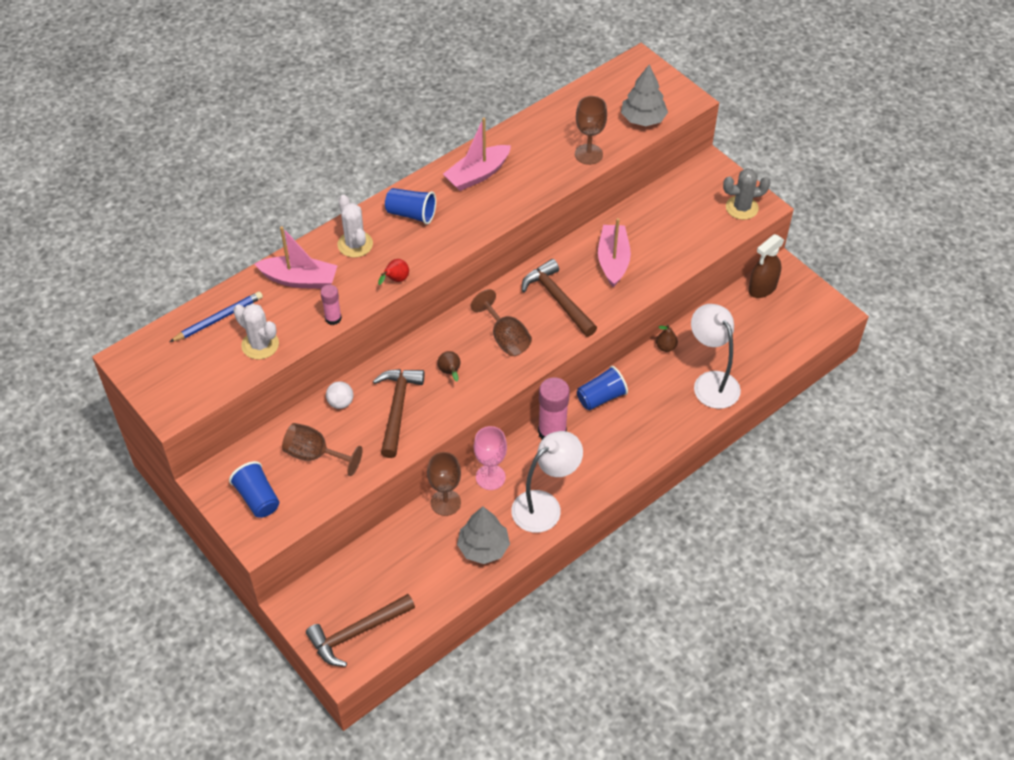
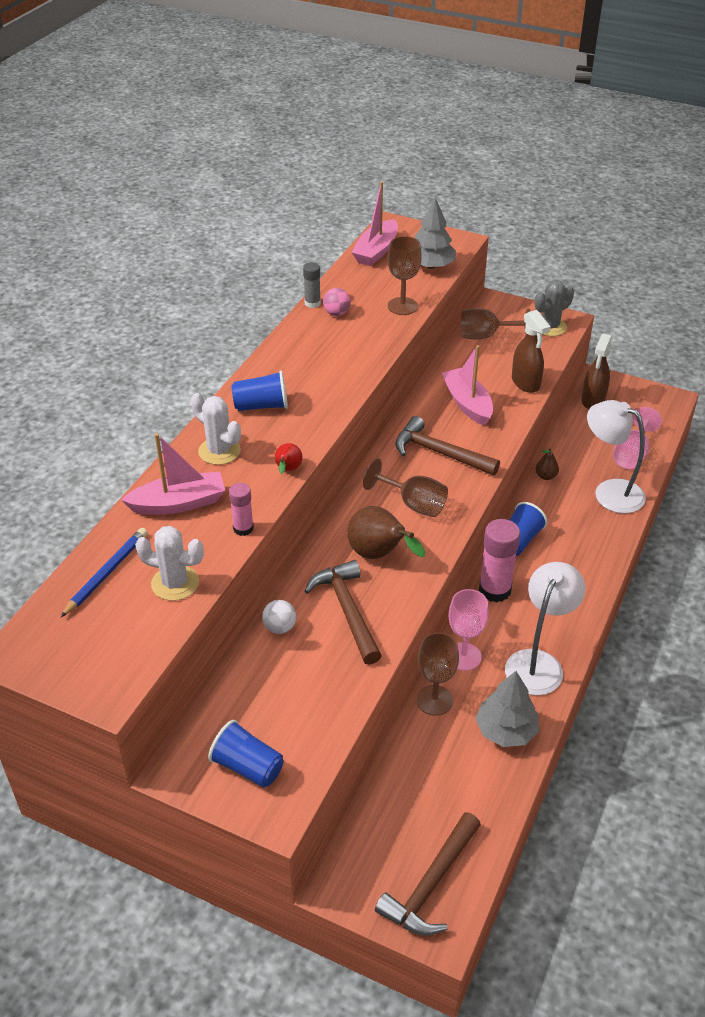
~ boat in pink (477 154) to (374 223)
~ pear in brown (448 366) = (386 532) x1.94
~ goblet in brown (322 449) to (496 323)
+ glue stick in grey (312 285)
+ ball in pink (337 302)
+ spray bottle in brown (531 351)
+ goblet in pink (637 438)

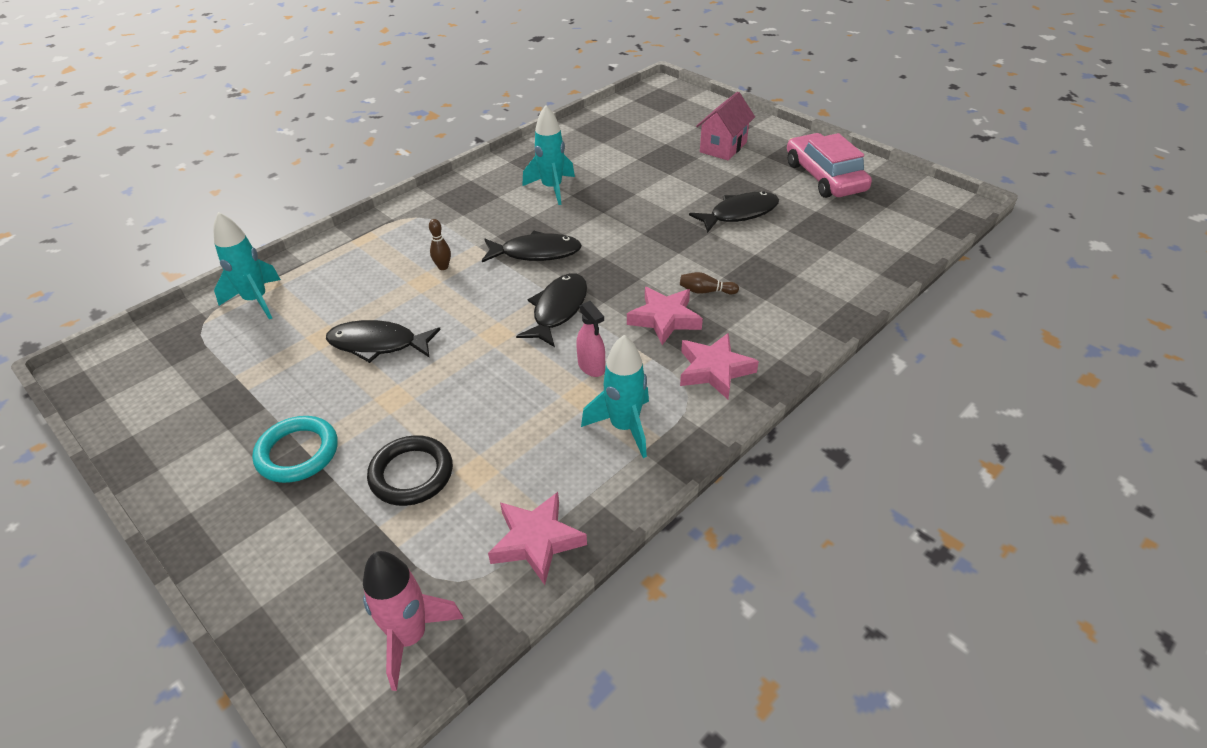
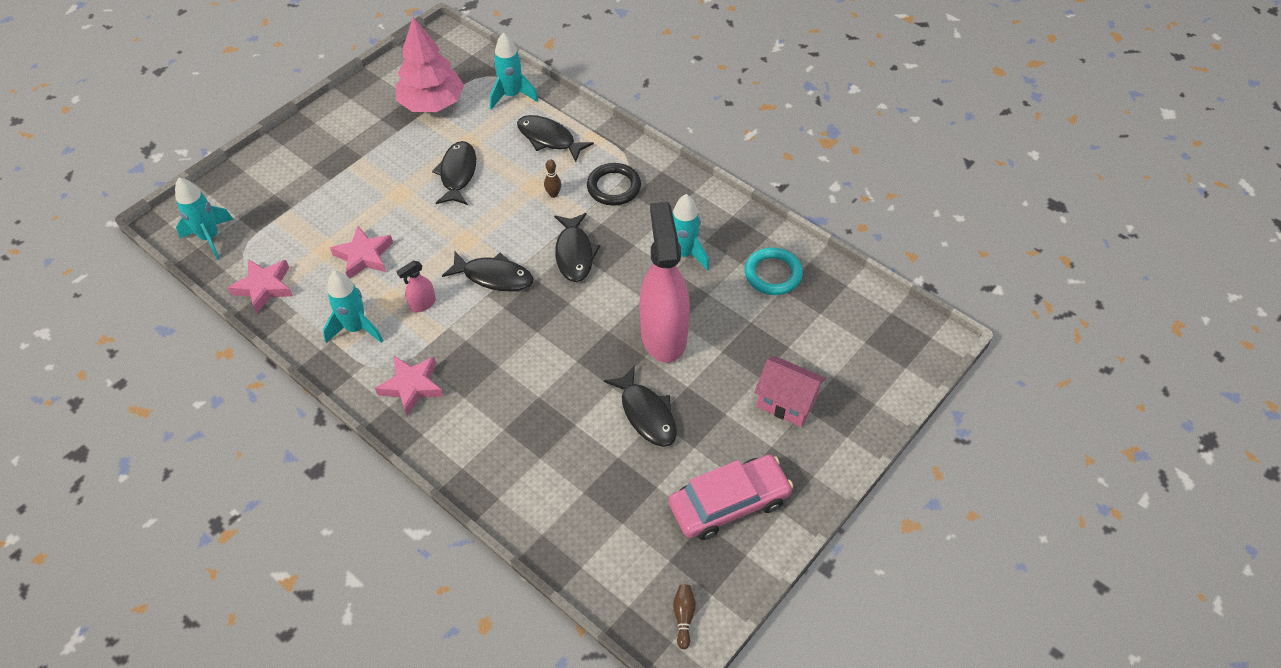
~ bowling pin in brown (709 283) to (684 617)
~ star in pink (665 316) to (361 252)
~ ring in turquoise (295 449) to (774 271)
~ ring in black (410 470) to (614 184)
~ rocket in pink (413 621) to rocket in turquoise (204 218)
+ tree in pink (430 64)
+ fish in black (555 138)
+ spray bottle in pink (665 282)

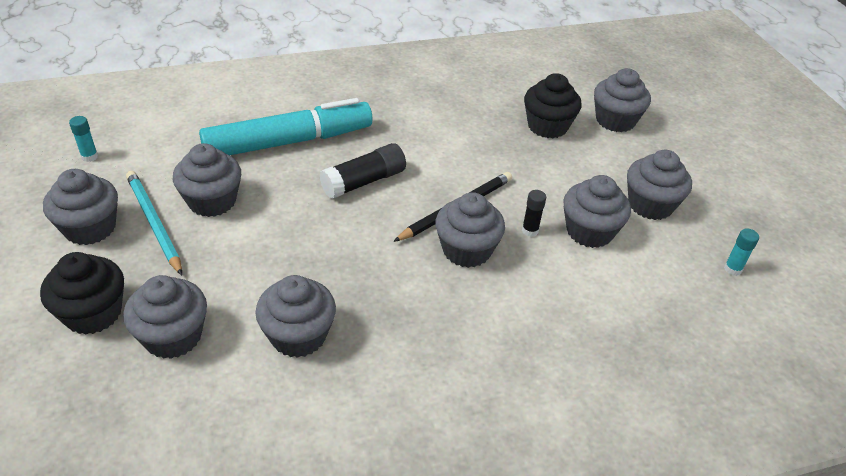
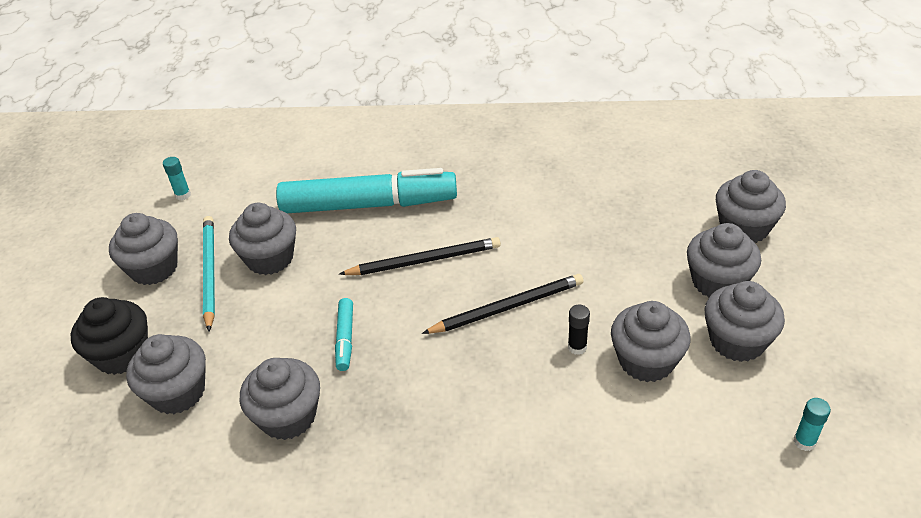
- cupcake in black (553 105)
~ glue stick in black (363 171) to pencil in black (420 256)
~ cupcake in grey (470 230) to (724 260)
+ marker in turquoise (344 334)

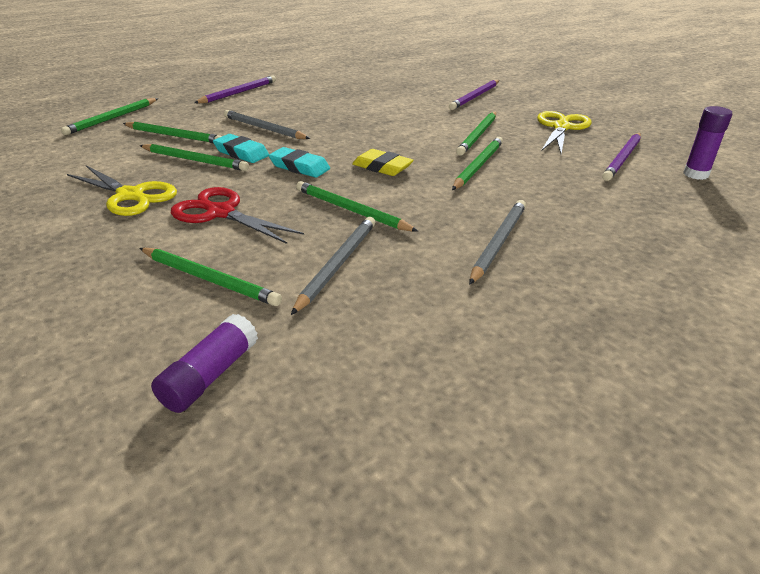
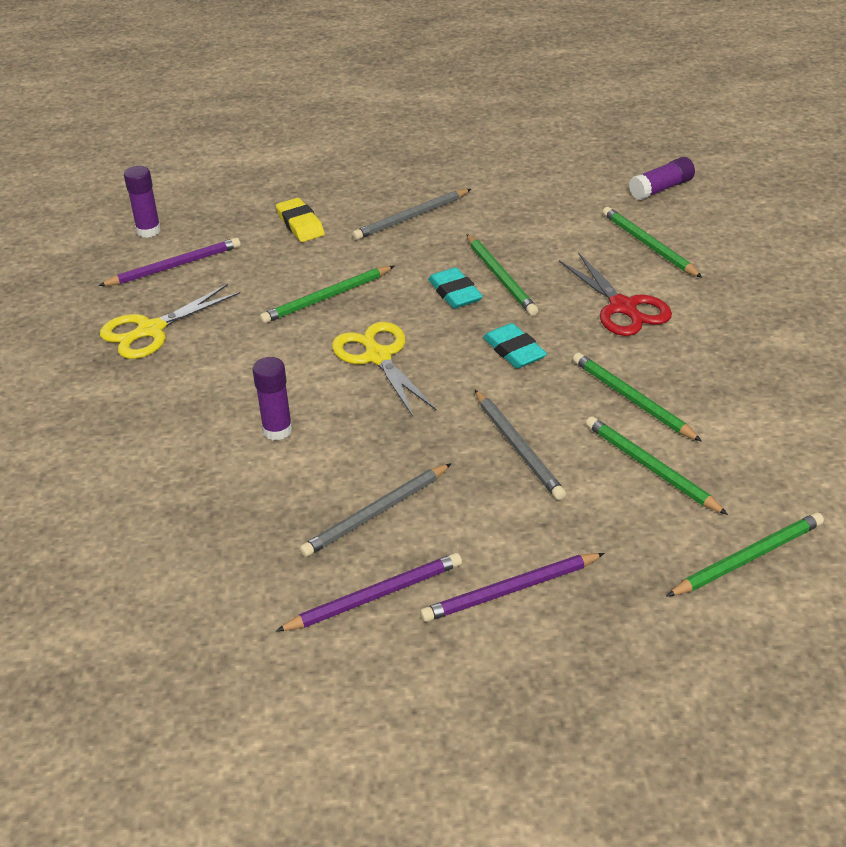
~ pencil in purple (474 95) to (369 592)
- pencil in green (476 134)
~ eraser in turquoise (241 148) to (455 288)
~ eraser in yellow (383 162) to (300 220)
~ scissors in yellow (122 191) to (384 369)
~ pencil in grey (333 266) to (376 510)
+ glue stick in purple (272 398)

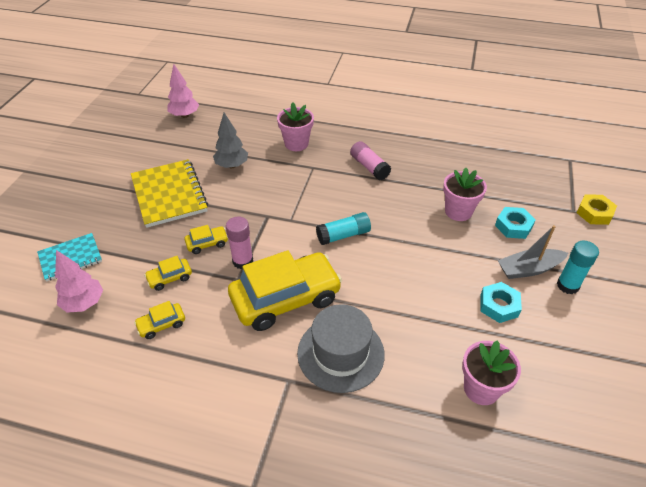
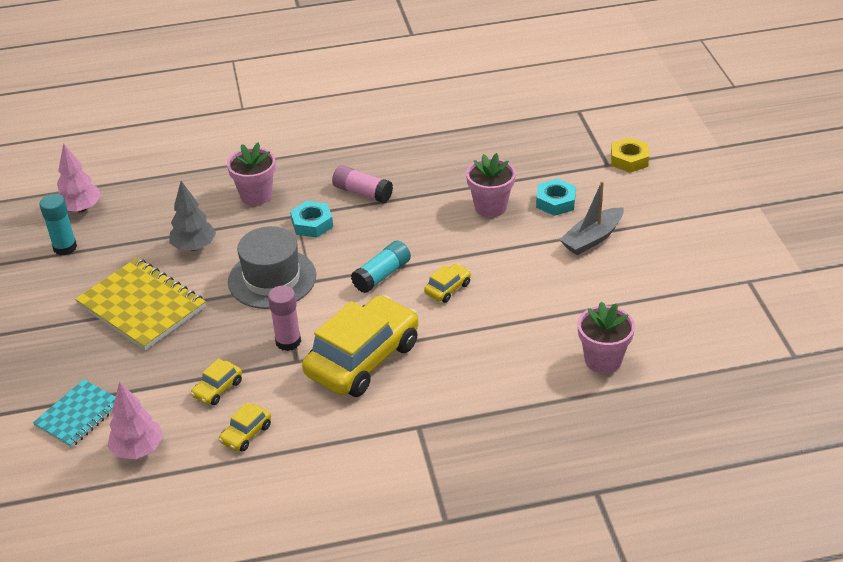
~ car in yellow (206 239) to (447 283)
~ glue stick in turquoise (578 267) to (58 224)
~ nut in turquoise (501 302) to (311 219)
~ hat in grey (341 348) to (272 267)

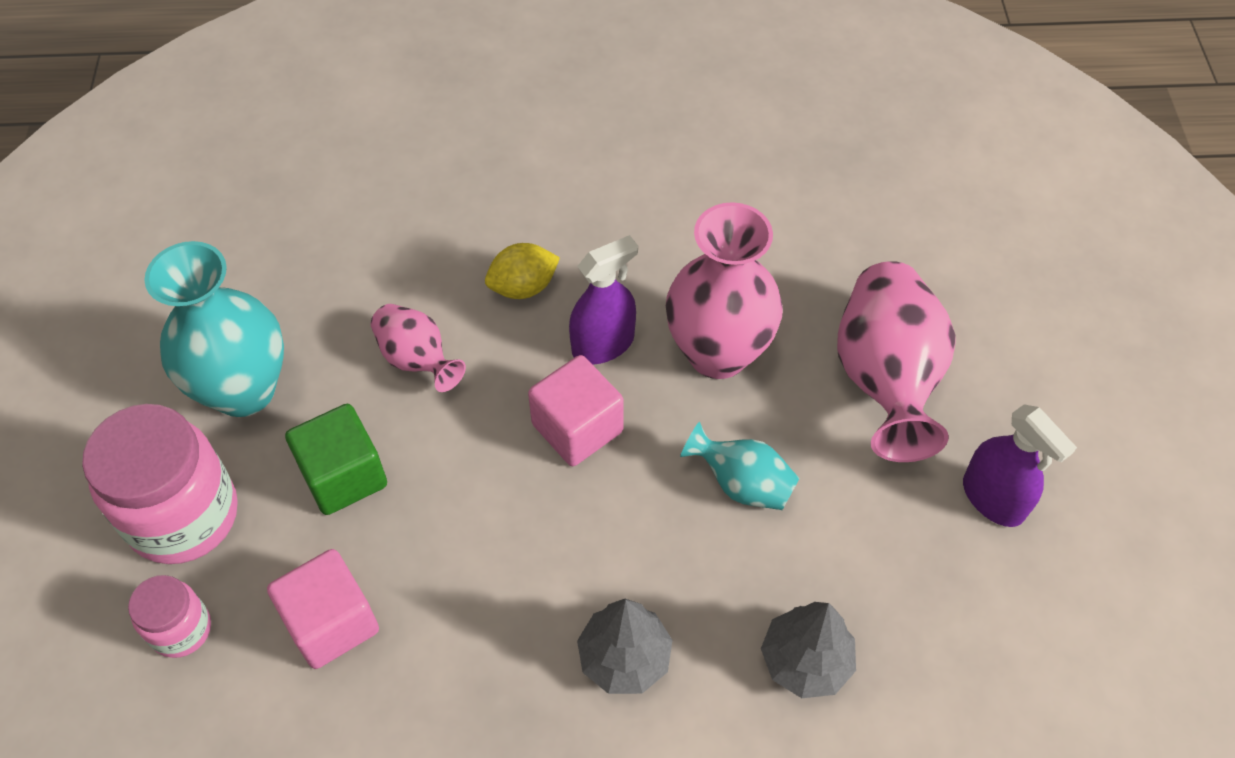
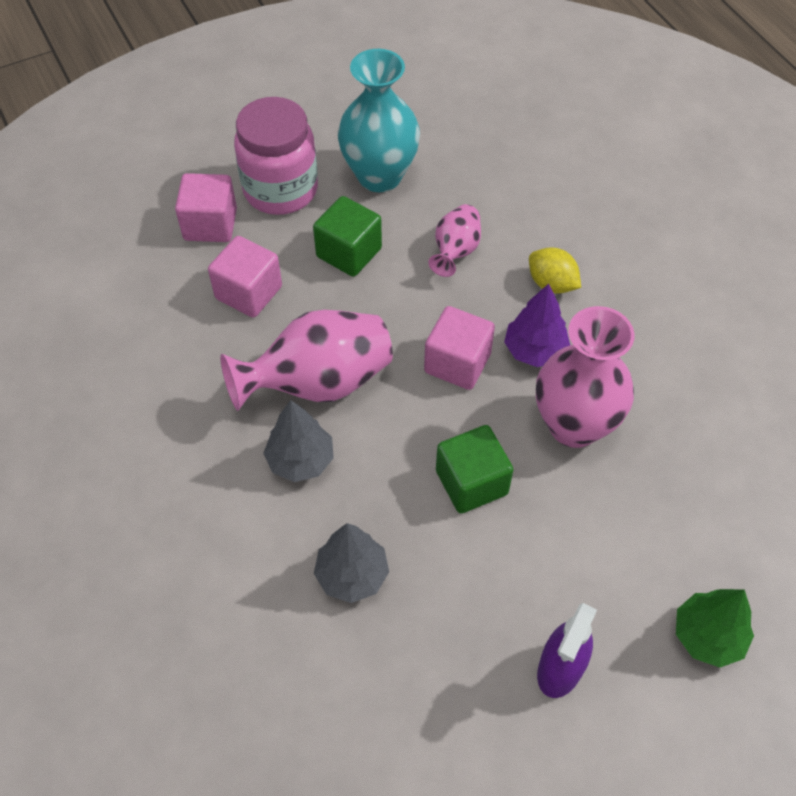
~ spray bottle in purple (603 300) to tree in purple (537 325)
~ vase in pink (896 361) to (306 360)
~ vase in turquoise (740 466) to cube in green (475 469)
~ jar in pink (169 616) to cube in pink (206 207)
+ tree in green (715 628)

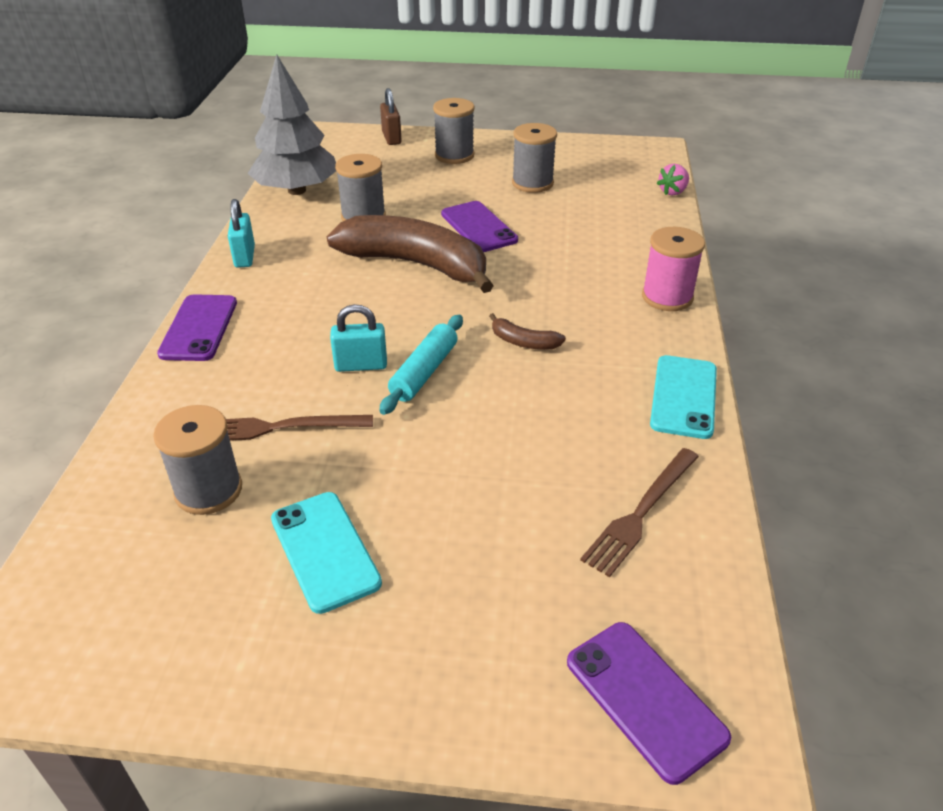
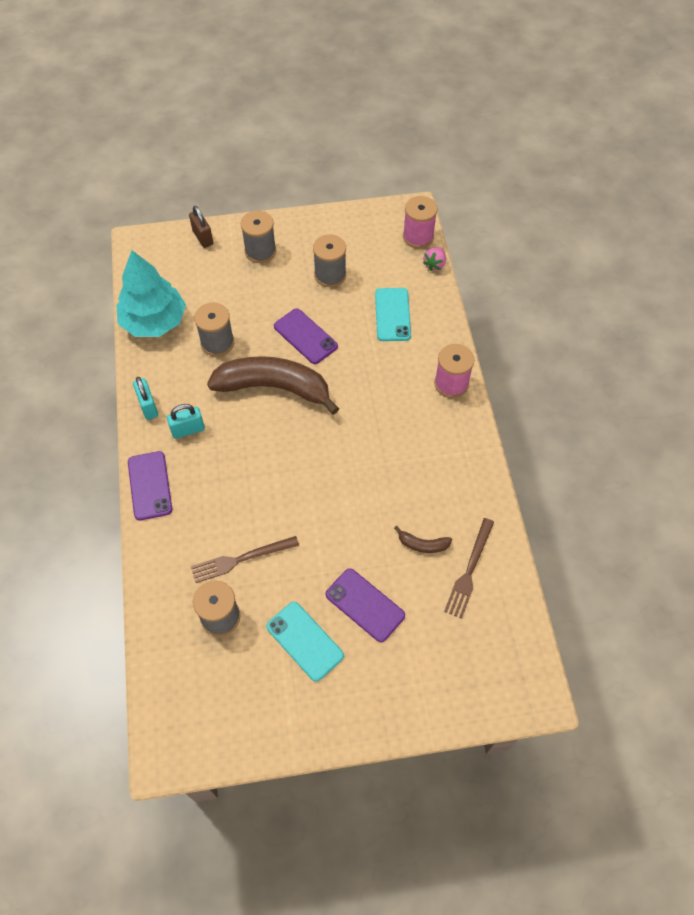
~ tree in grey (292 124) to tree in turquoise (151 293)
~ padlock in turquoise (358 338) to (186 421)
~ banana in brown (527 331) to (423 539)
- rolling pin in turquoise (421 365)
~ phone in turquoise (683 397) to (393 314)
~ phone in purple (649 703) to (365 605)
+ spool in pink (420 222)

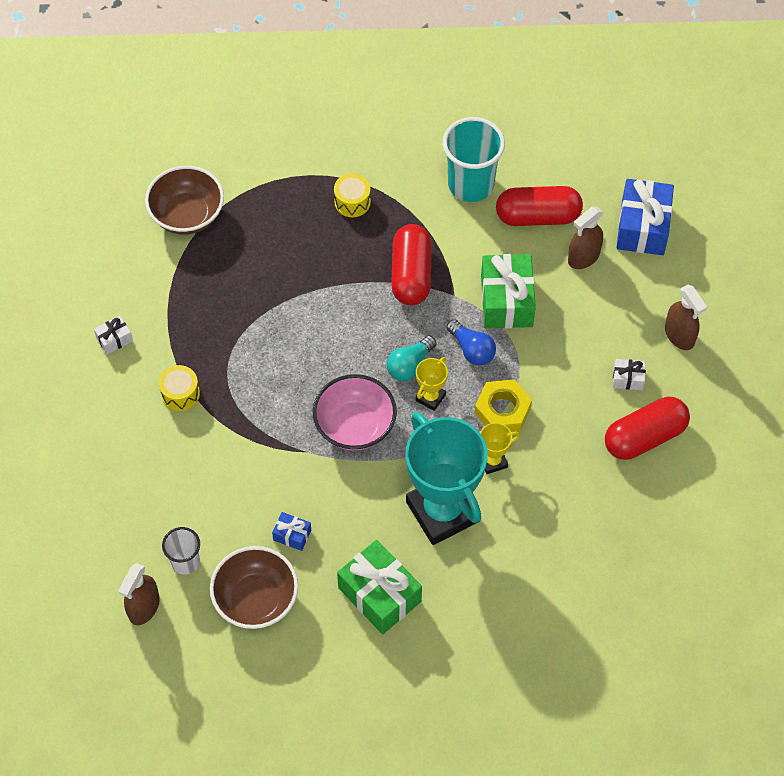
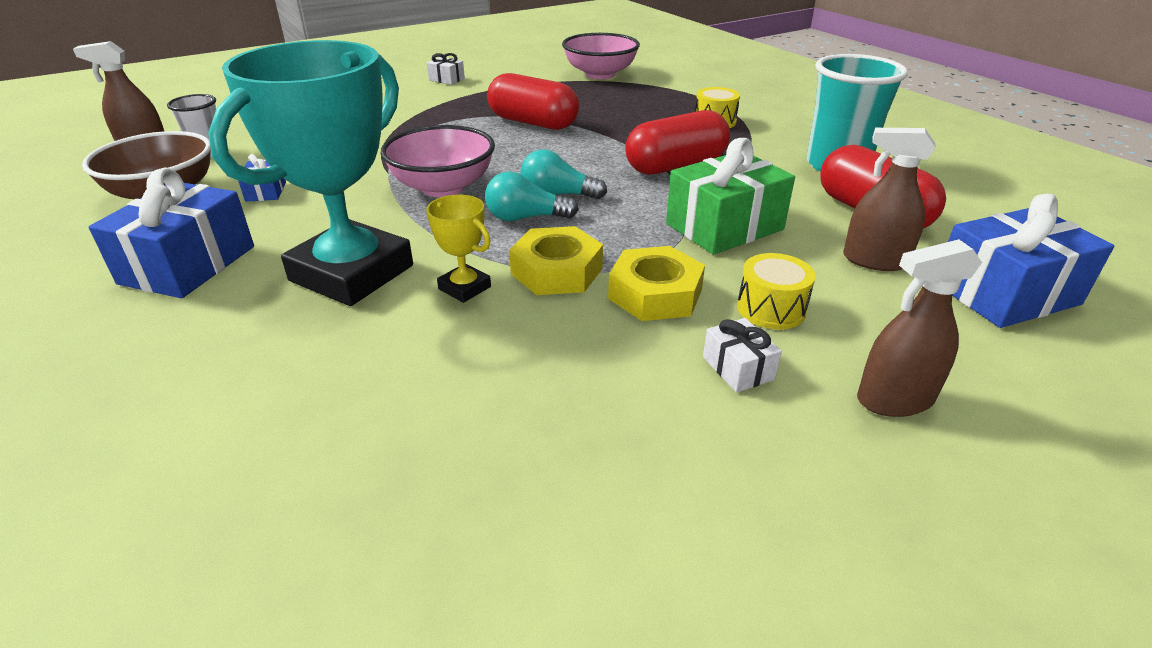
~ bowl in brown (184 200) to bowl in pink (601 56)
~ spray bottle in brown (686 317) = (919 328) 45 degrees clockwise
- light bulb in blue (471 342)
~ trophy in yellow (432 384) to light bulb in turquoise (532 196)
~ drum in yellow (179 388) to (776 291)
~ capsule in red (647 428) to (533 101)
~ gift in green (379 587) to gift in blue (171 233)
+ nut in yellow (656 283)

